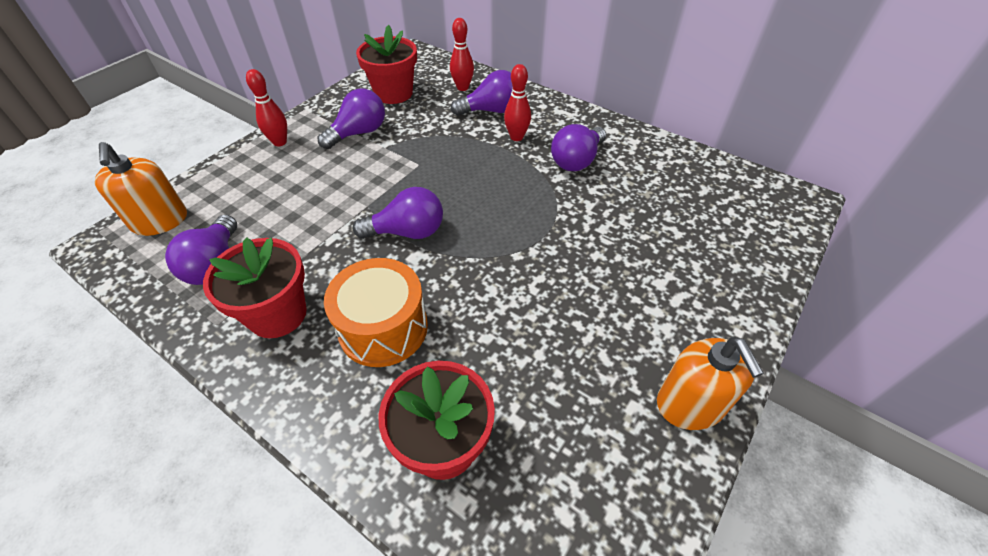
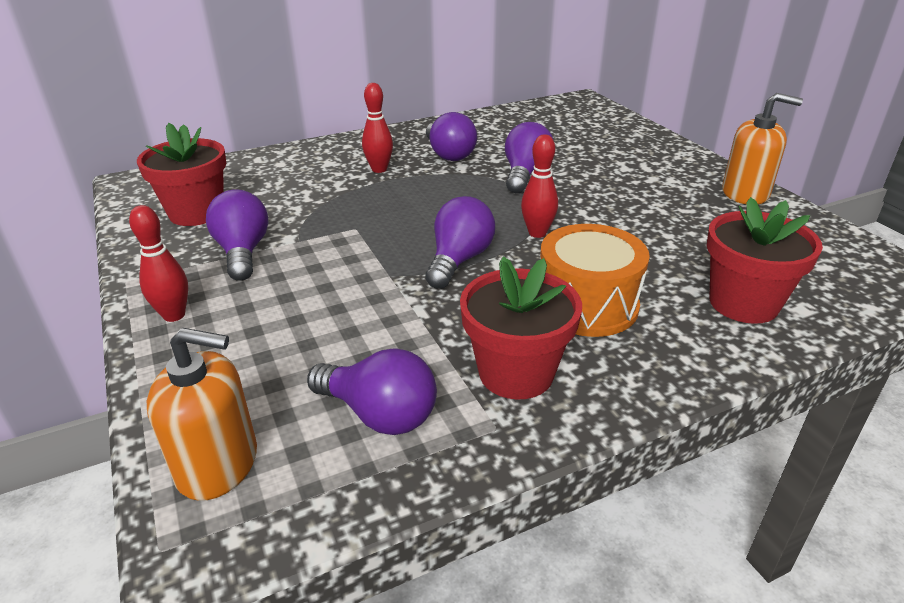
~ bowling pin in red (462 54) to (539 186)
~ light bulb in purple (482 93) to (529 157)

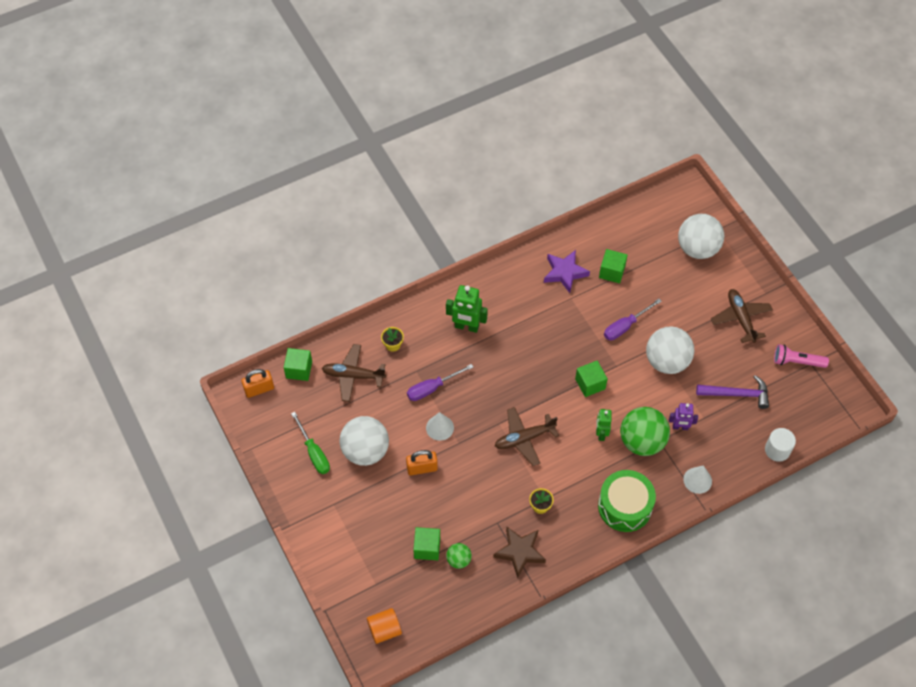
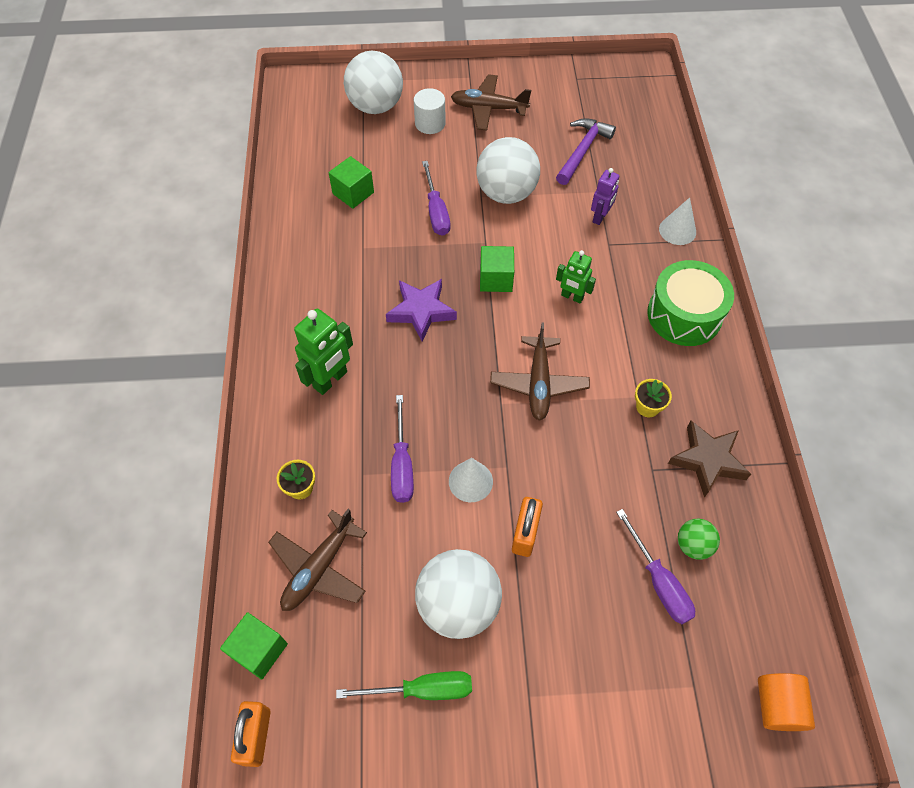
~ star in purple (567 271) to (421 310)
- flashlight in pink (801 356)
- ball in green (645 431)
~ cylinder in white (780 445) to (430 111)
~ cube in green (426 543) to screwdriver in purple (655 566)

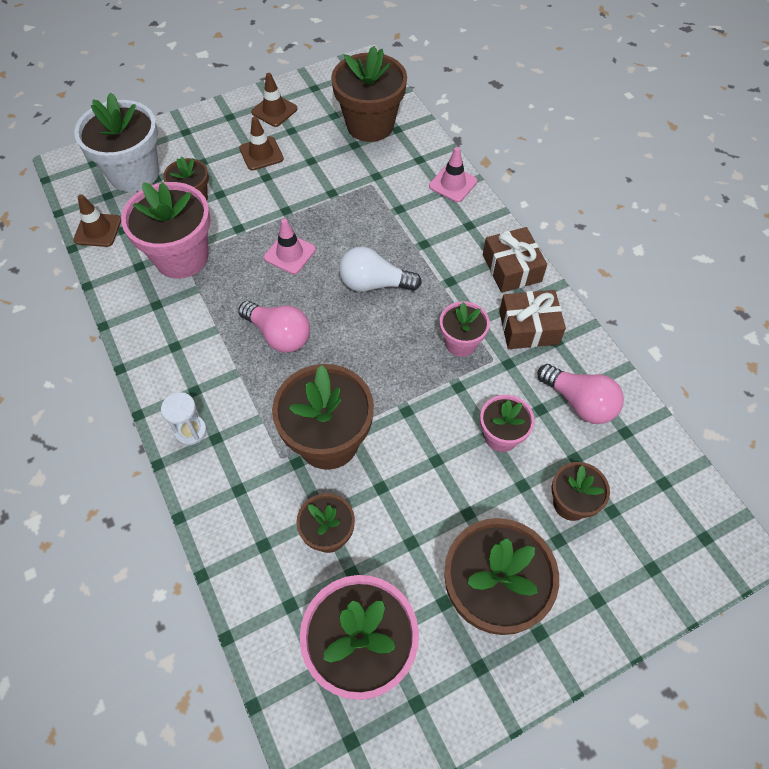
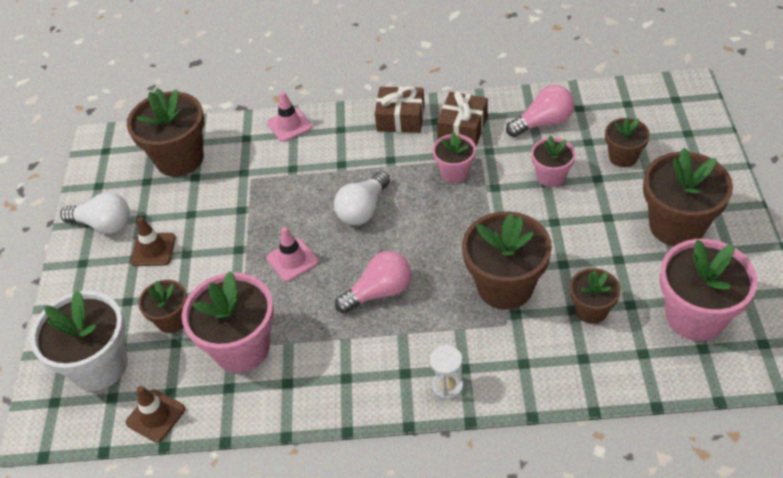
~ traffic cone in brown (274 100) to light bulb in white (95 213)

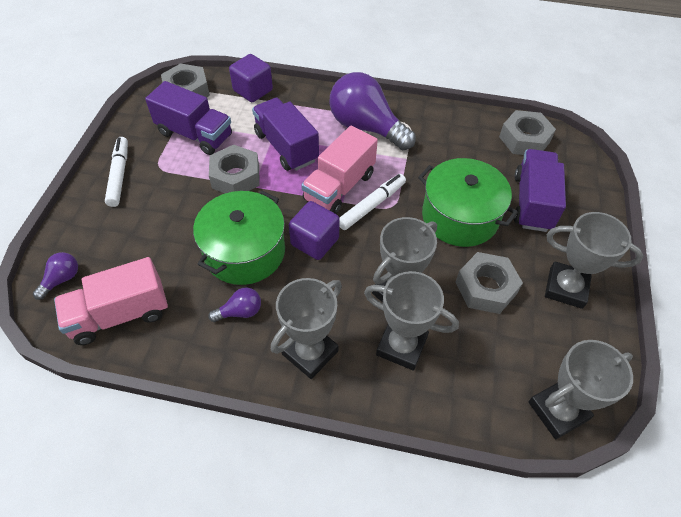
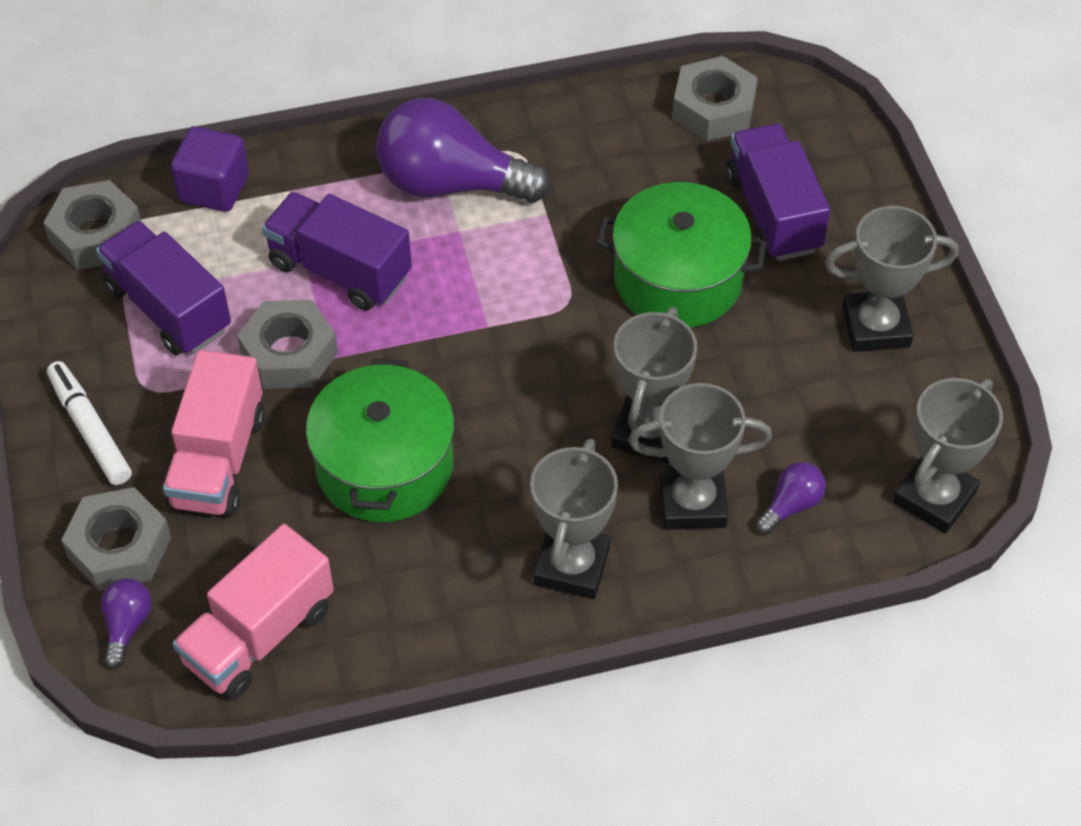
~ truck in purple (188 118) = (163 288) 135 degrees counterclockwise
~ truck in pink (339 169) to (214 433)
- marker in white (372 202)
- cube in purple (314 230)
~ nut in grey (489 283) to (116 539)
~ light bulb in purple (234 304) to (791 498)

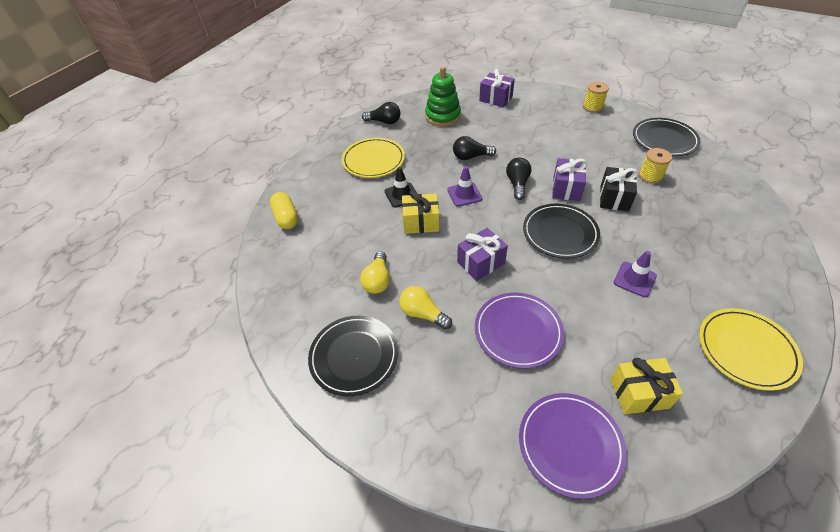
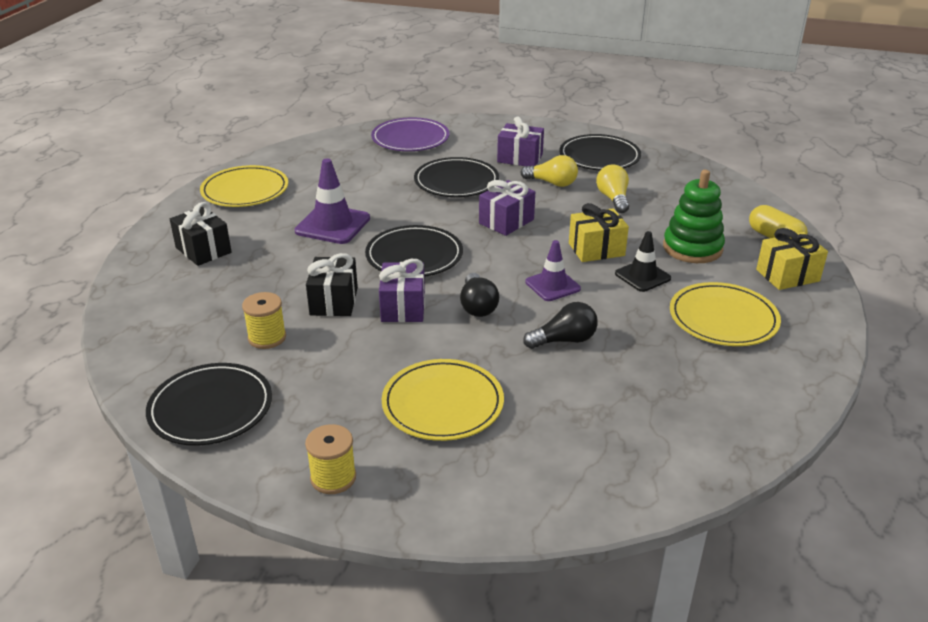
~ stacking toy in green (443 96) to (694 216)
~ gift in purple (497 88) to (520 141)
- light bulb in black (381 113)
~ traffic cone in purple (635 274) = (332 201) x1.54
~ plate in purple (519 331) to plate in black (456 177)
~ gift in yellow (646 386) to (792 259)
+ gift in black (201 234)
+ plate in yellow (443 400)

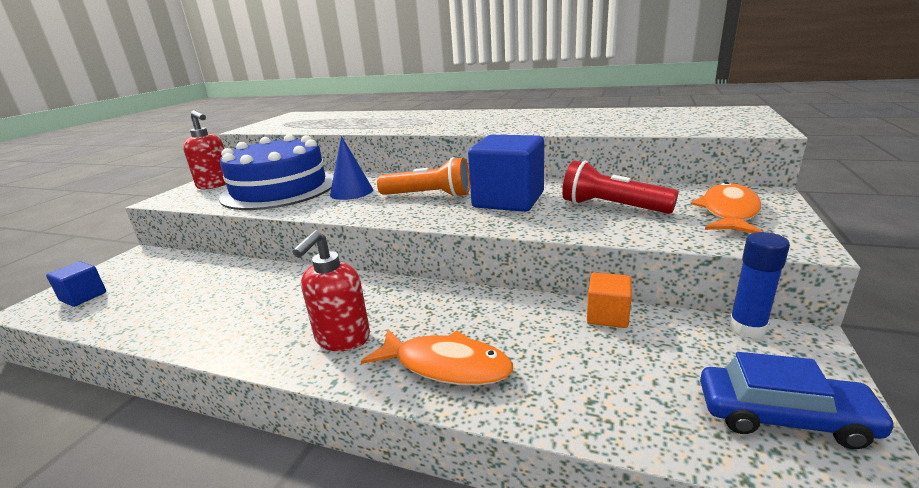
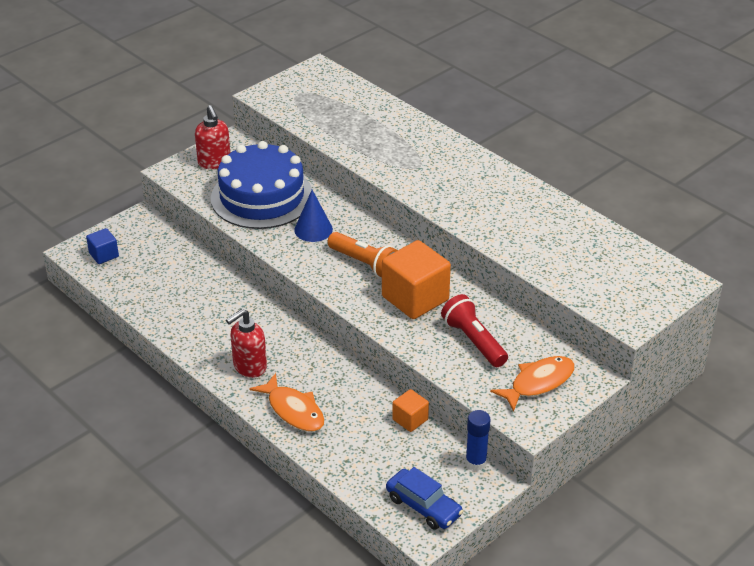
~ cube in blue (506 173) to cube in orange (416 279)

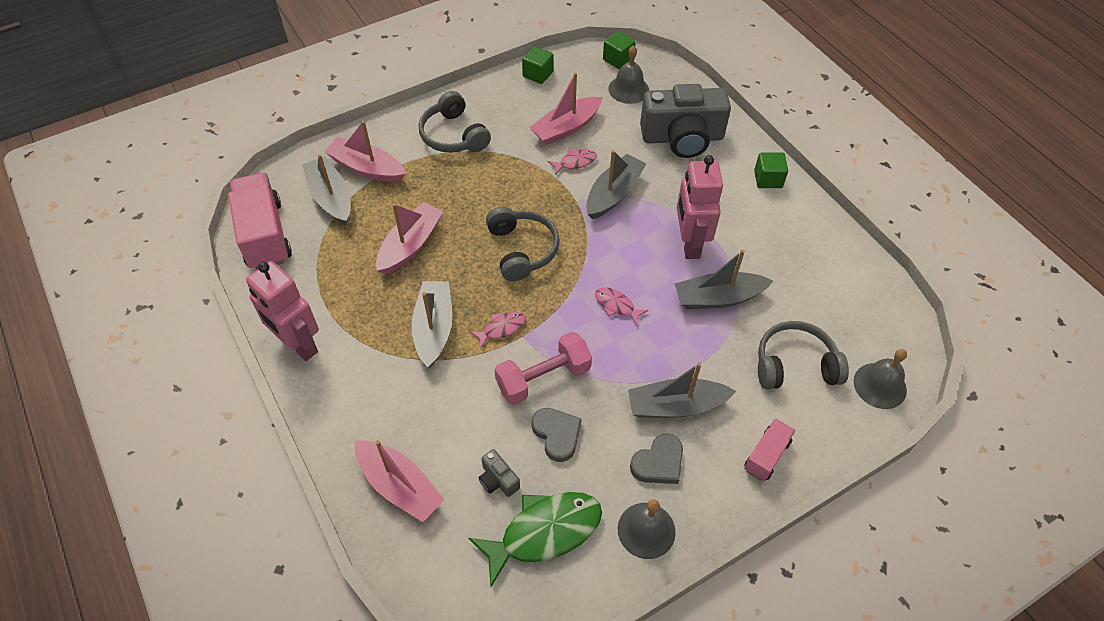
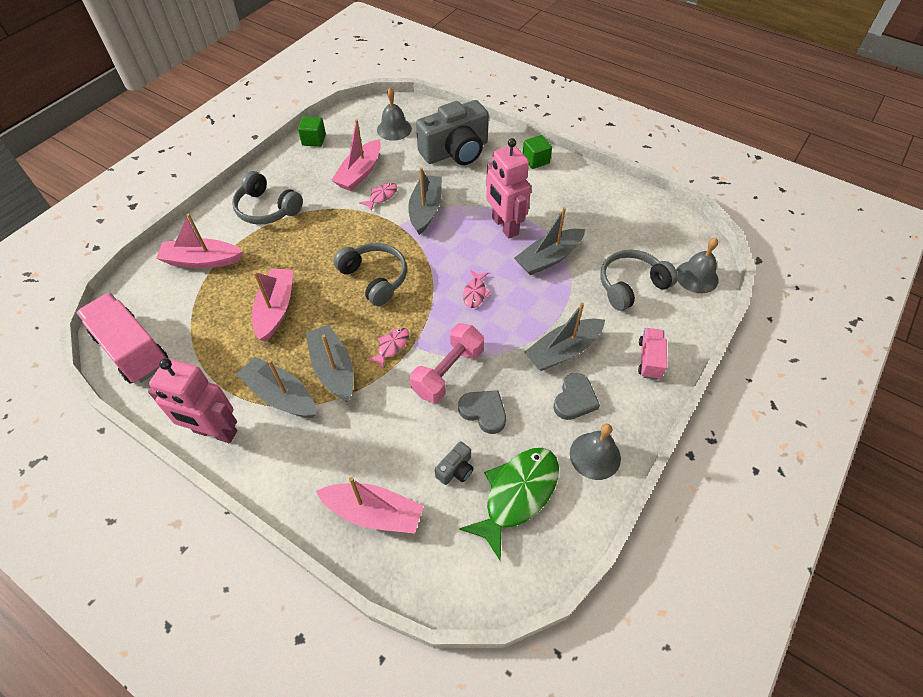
- cube in green (619 50)
~ boat in grey (326 189) to (276 387)
~ fish in pink (621 306) = (477 289) 90 degrees counterclockwise
~ camera in grey (499 473) = (454 463) 75 degrees counterclockwise

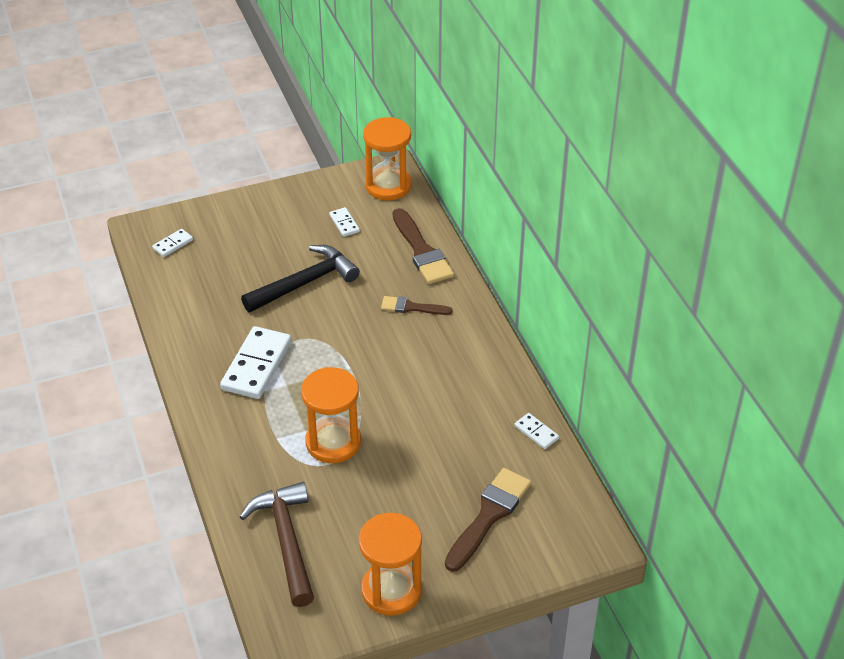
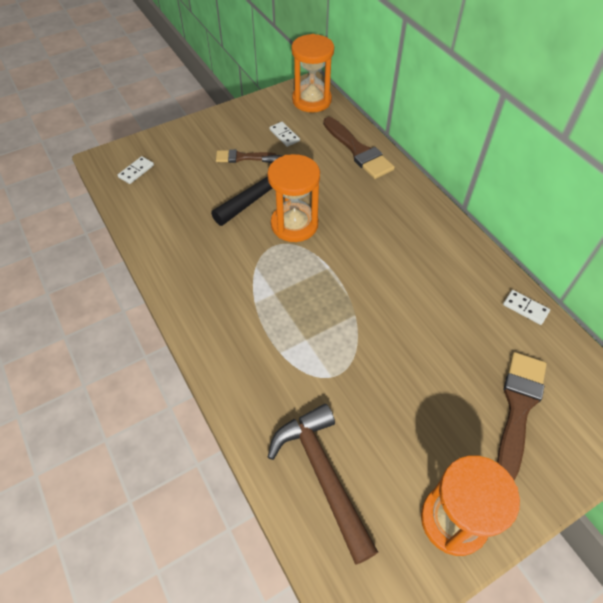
~ brush in brown (416 305) to (246 156)
- domino in white (255 362)
~ hourglass in orange (331 415) to (293 198)

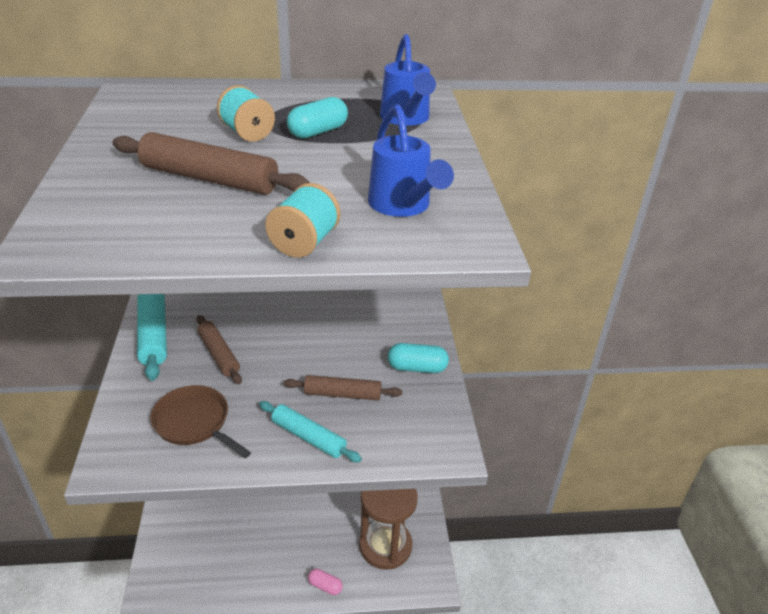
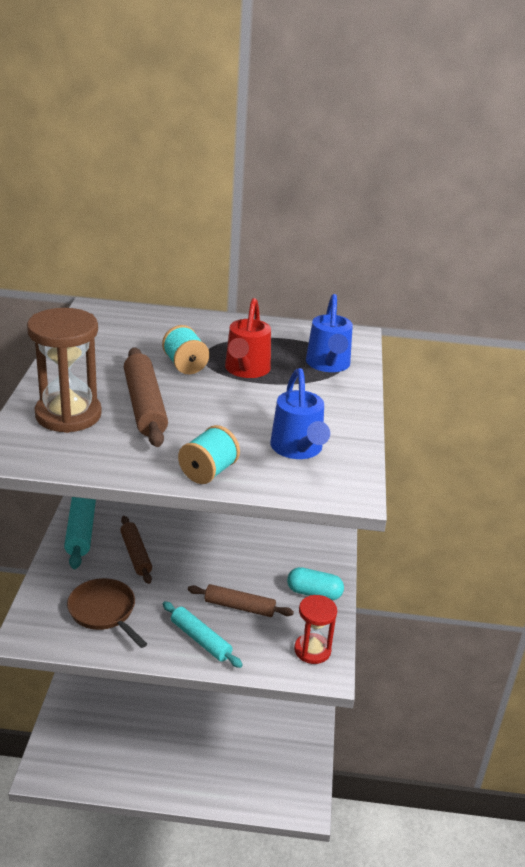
~ capsule in turquoise (317 118) to watering can in red (248 338)
~ rolling pin in brown (211 163) = (146 397) 45 degrees clockwise
~ hourglass in brown (388 529) to (64 370)
- capsule in pink (325 581)
+ hourglass in red (315 629)

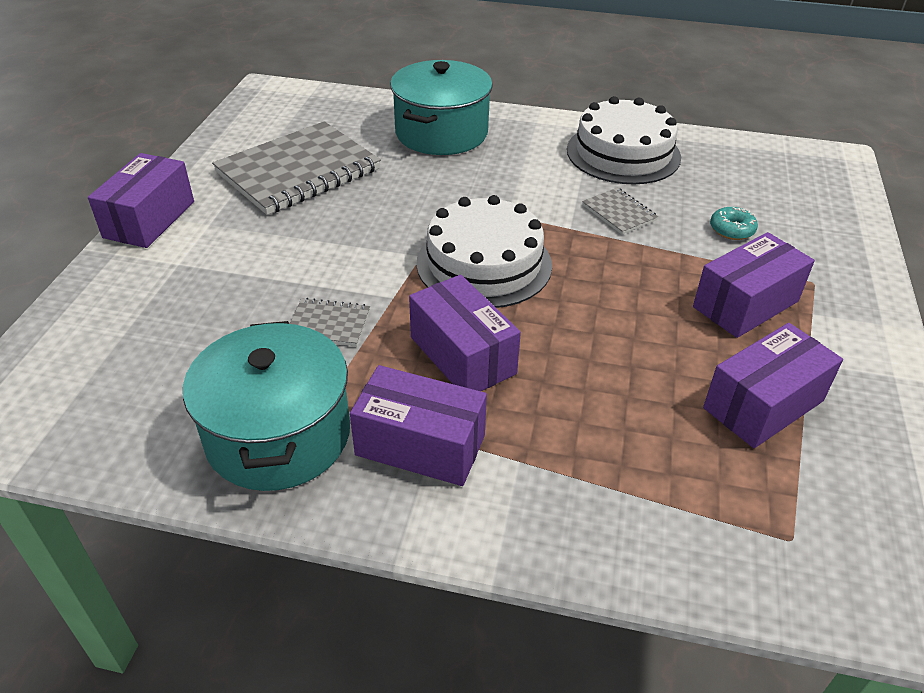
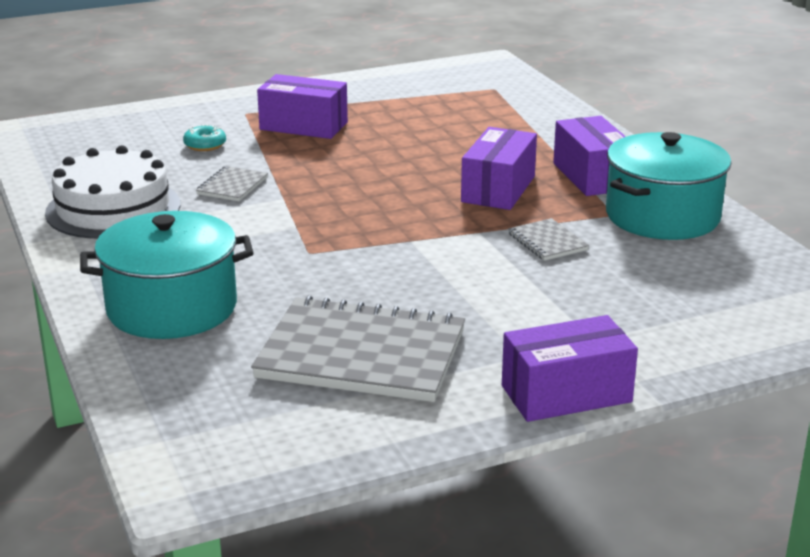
- cake in white (484 251)
- box in purple (773 385)

